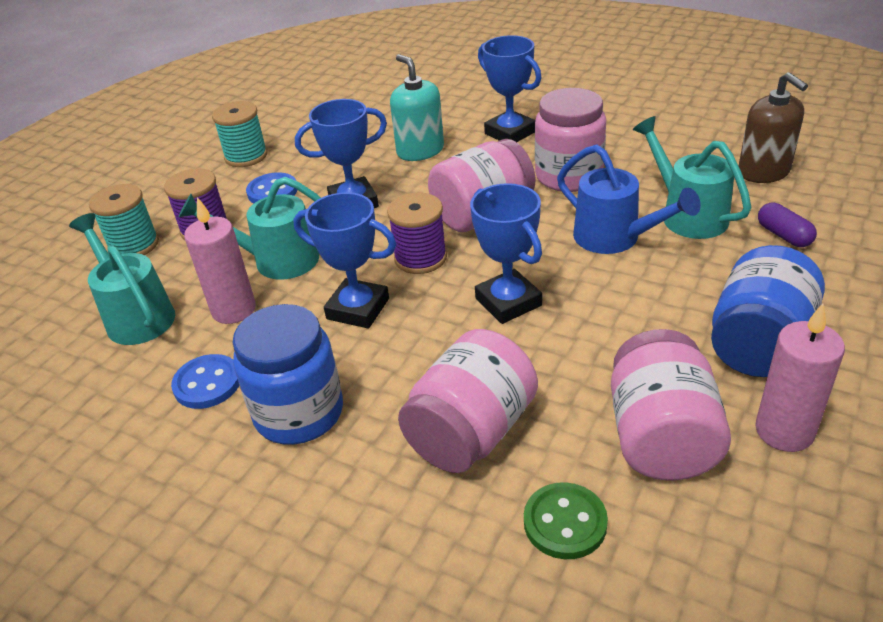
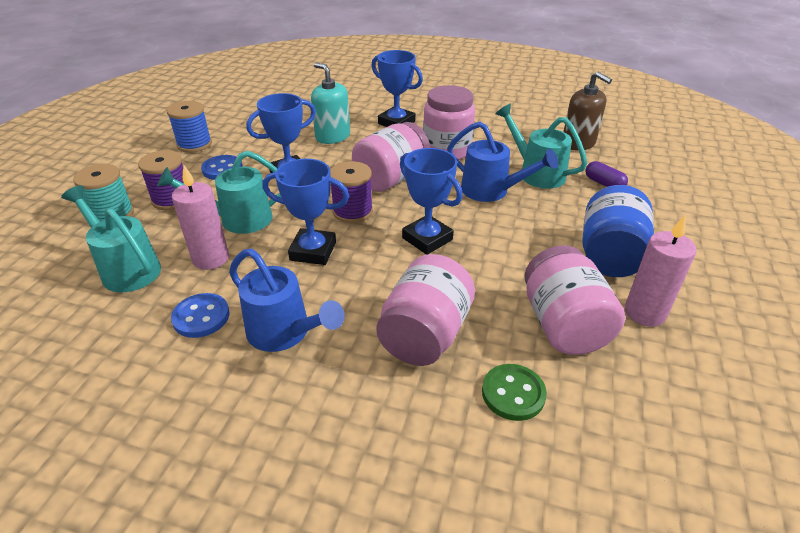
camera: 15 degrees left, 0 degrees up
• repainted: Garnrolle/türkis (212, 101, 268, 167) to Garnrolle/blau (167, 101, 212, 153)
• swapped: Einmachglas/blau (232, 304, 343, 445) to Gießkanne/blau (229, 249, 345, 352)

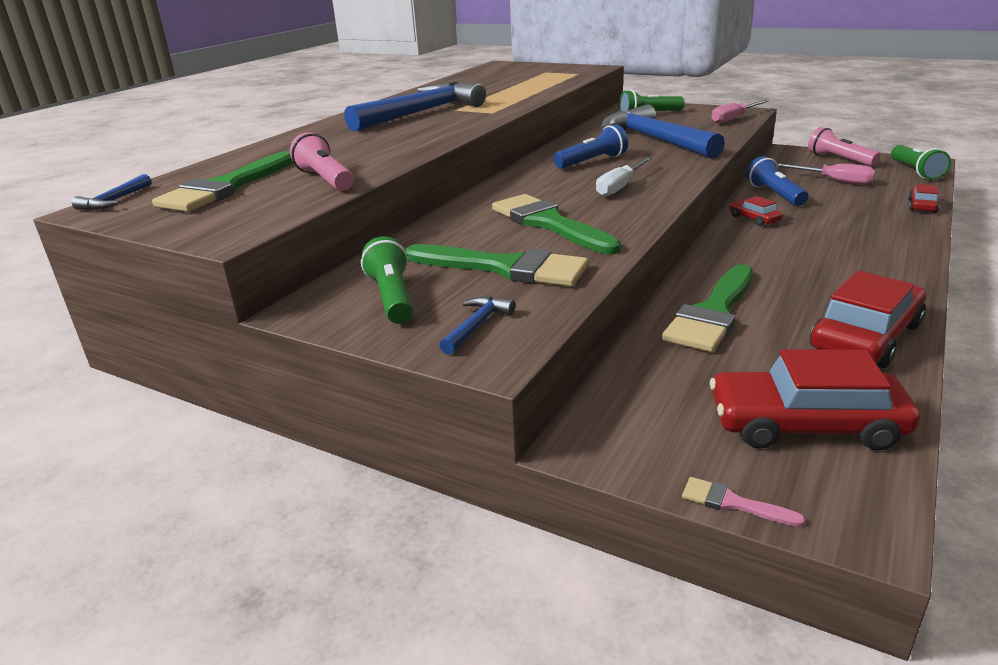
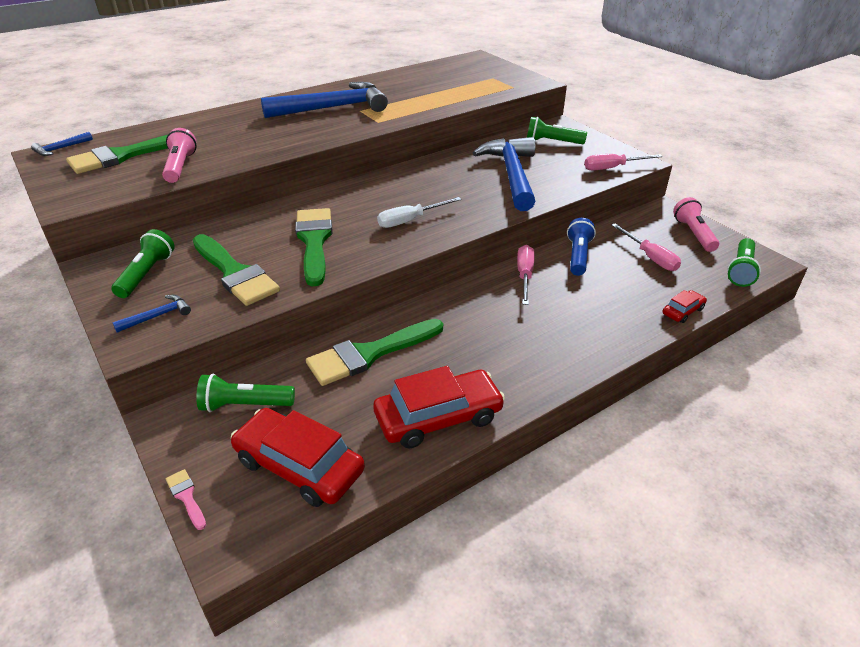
camera: 25 degrees right, 10 degrees up
• new: Taschenlampe/grün (196, 374, 295, 412)
• swapped: Auto/rot (729, 196, 783, 226) to Schraubenzieher/rosa (517, 245, 535, 305)
• gone: Taschenlampe/blau (554, 124, 628, 169)

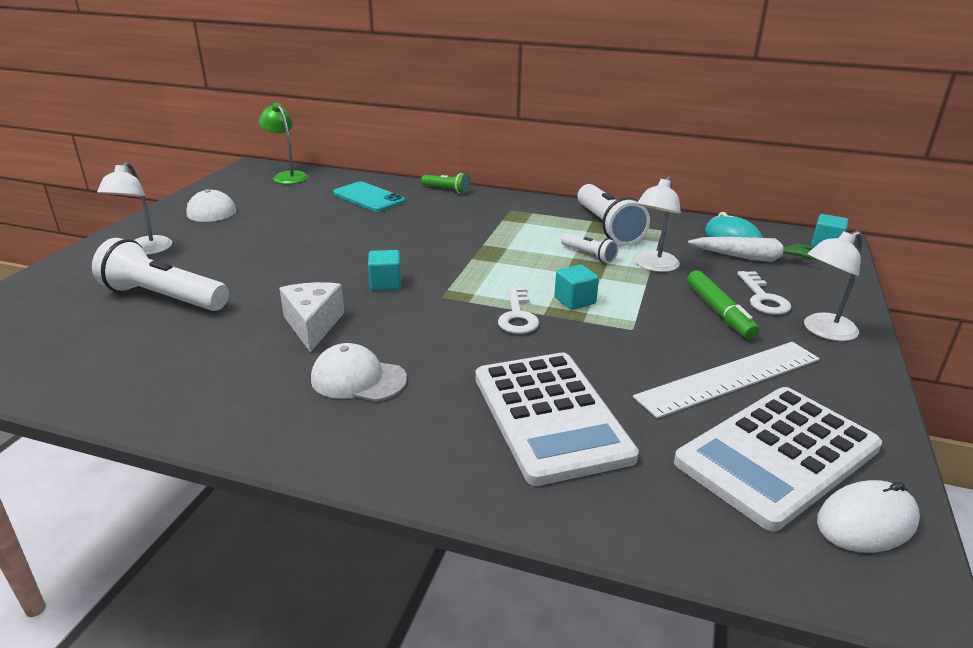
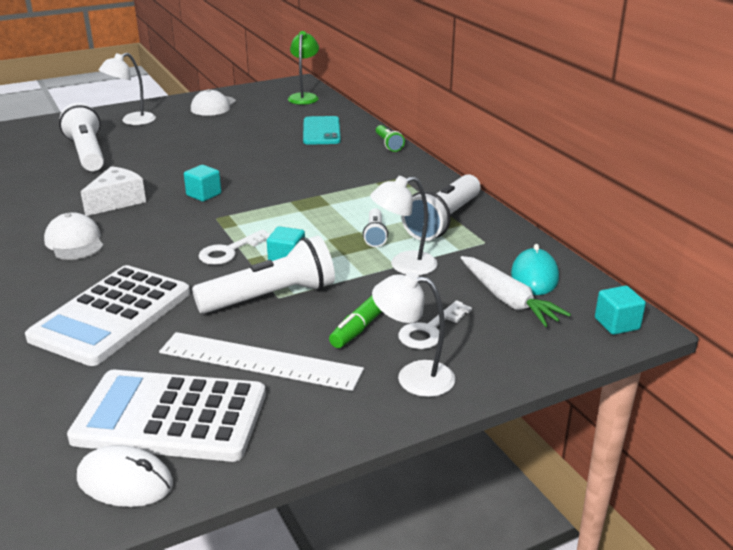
camera: 45 degrees right, 0 degrees up
• new: Taschenlampe/weiß (192, 235, 335, 314)

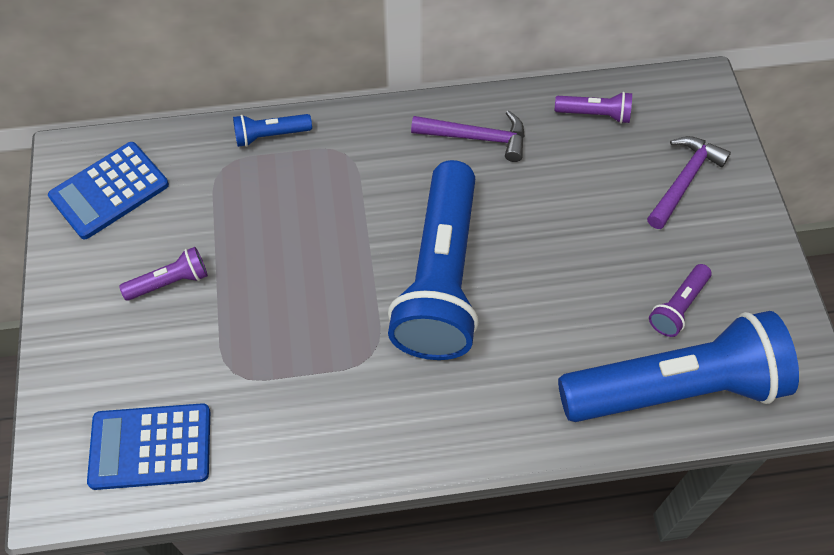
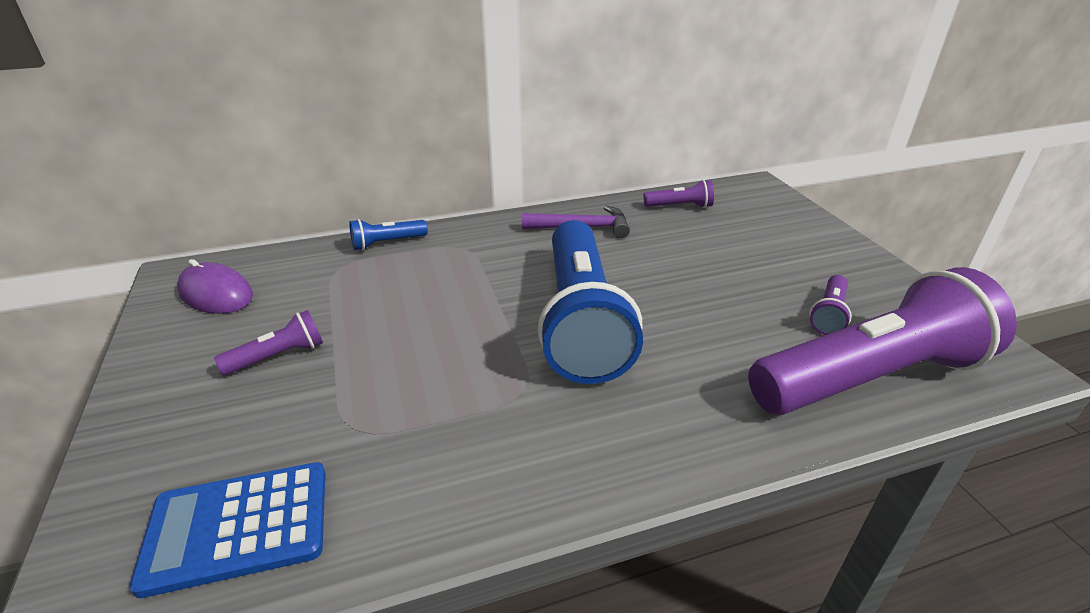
camera: 10 degrees left, 25 degrees down
• swapped: Taschenrechner/blau (48, 142, 169, 239) to Computermaus/lila (177, 259, 253, 314)
• repainted: Taschenlampe/blau (558, 311, 799, 422) to Taschenlampe/lila (748, 267, 1017, 415)
• gone: Hammer/lila (647, 136, 731, 229)

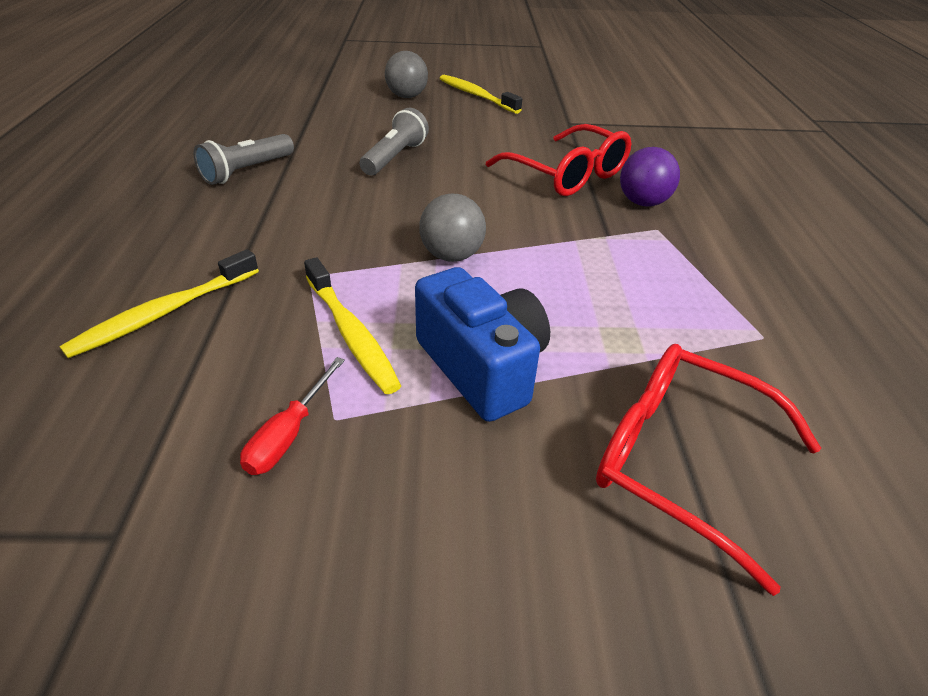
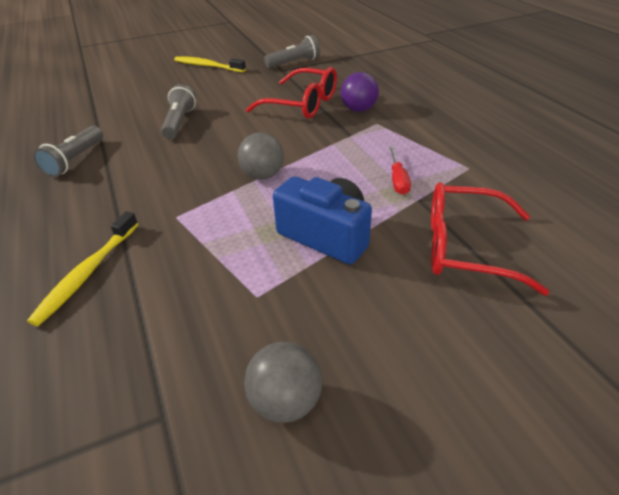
camera: 20 degrees left, 0 degrees up
• shifted: Ball/grau (385, 51, 428, 98) to (244, 342, 322, 423)
• new: Taschenlampe/grau (264, 35, 320, 68)
• shifted: Schraubenzieher/rot (240, 357, 345, 475) to (389, 146, 411, 195)
• gone: Zahnbürste/gelb (304, 257, 401, 394)

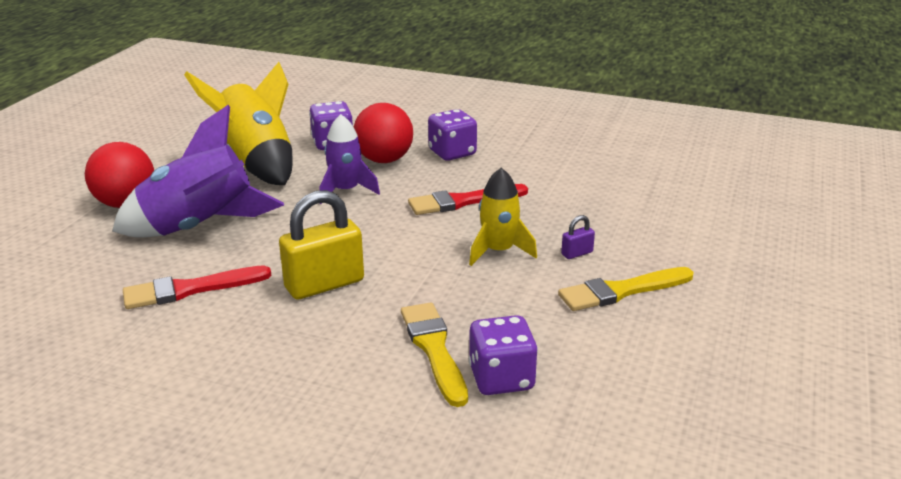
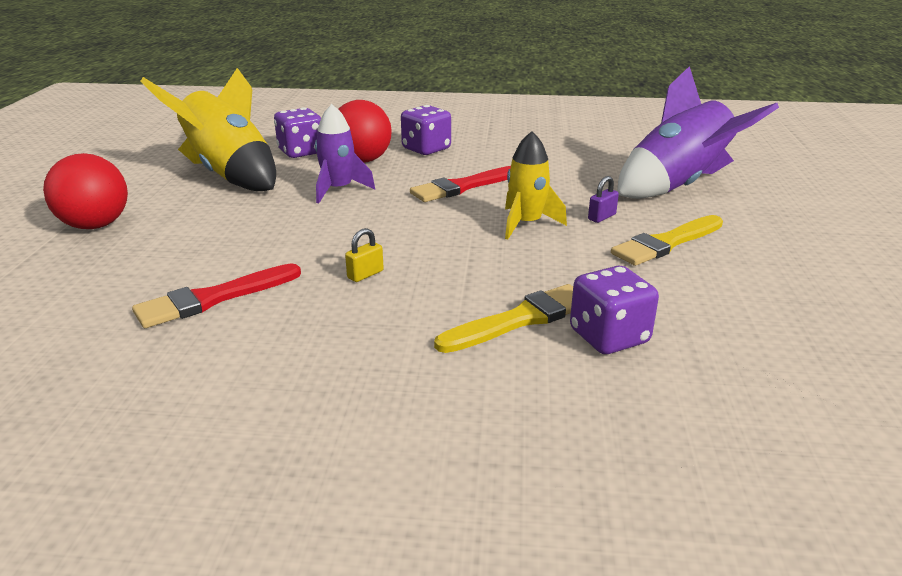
camera: 15 degrees left, 0 degrees up
• scaled: Vorhängeschloss/gelb (279, 190, 364, 299) = (345, 228, 384, 282) x0.44
• rotated: Pinsel/gelb (401, 302, 468, 407) = (434, 284, 573, 353) 90 degrees clockwise
• shifted: Rakete/lila (112, 105, 284, 237) to (617, 66, 779, 199)

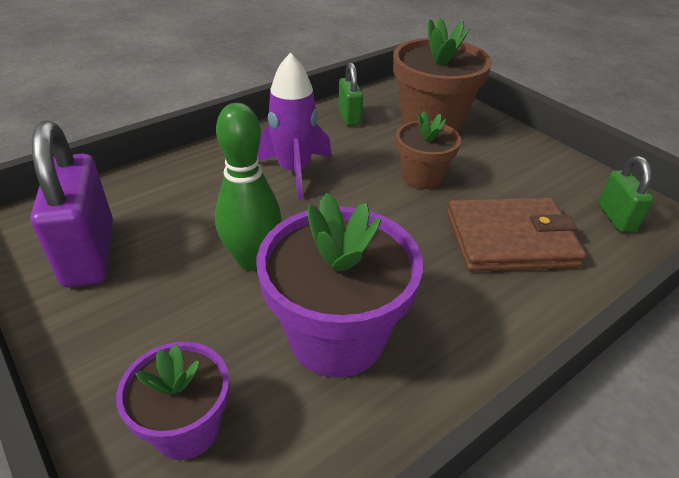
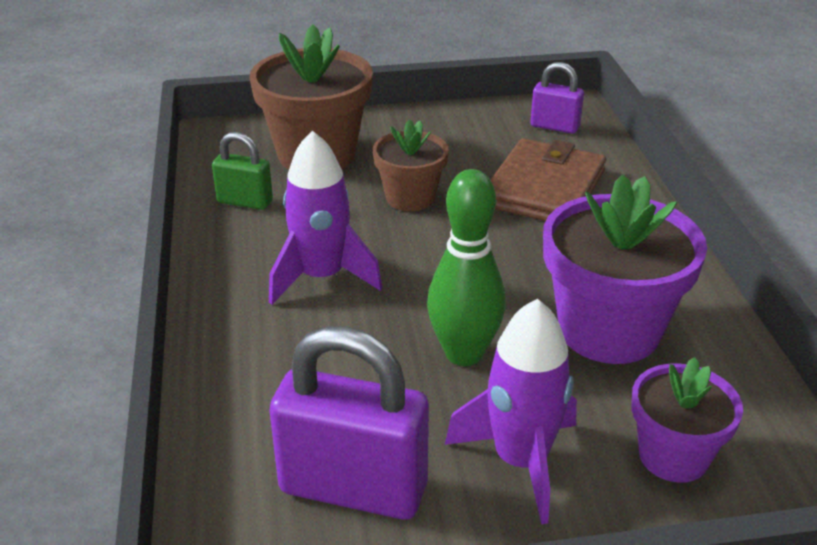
camera: 60 degrees left, 5 degrees down
• new: Rakete/lila (445, 299, 577, 524)
• repainted: Vorhängeschloss/grün (598, 156, 654, 232) to Vorhängeschloss/lila (530, 62, 584, 134)

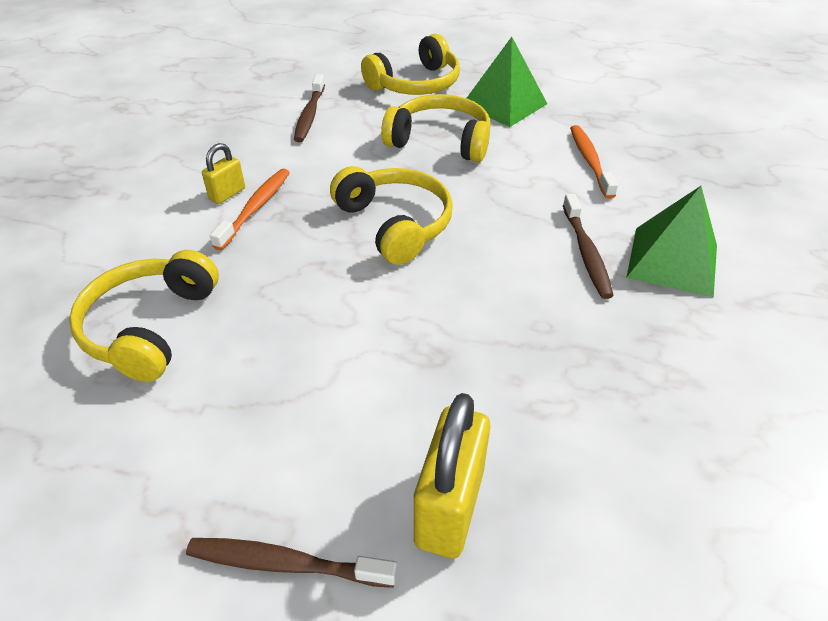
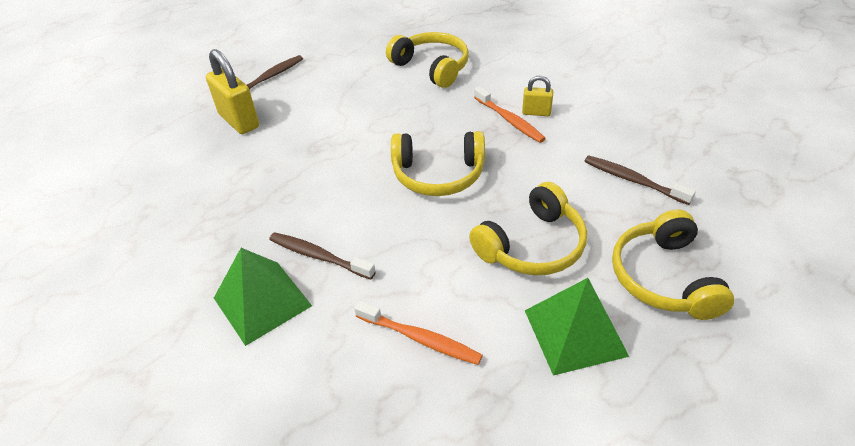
camera: 125 degrees right, 0 degrees up
• rotated: Vorhängeschloss/gelb (202, 143, 245, 204) = (522, 75, 553, 116) 60 degrees counterclockwise

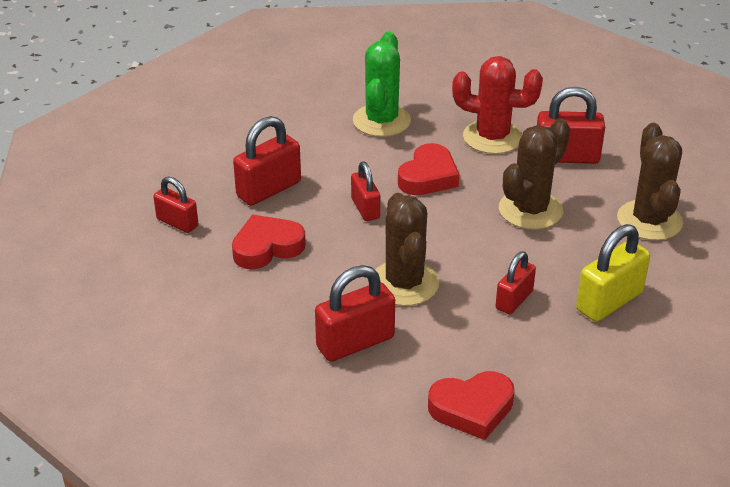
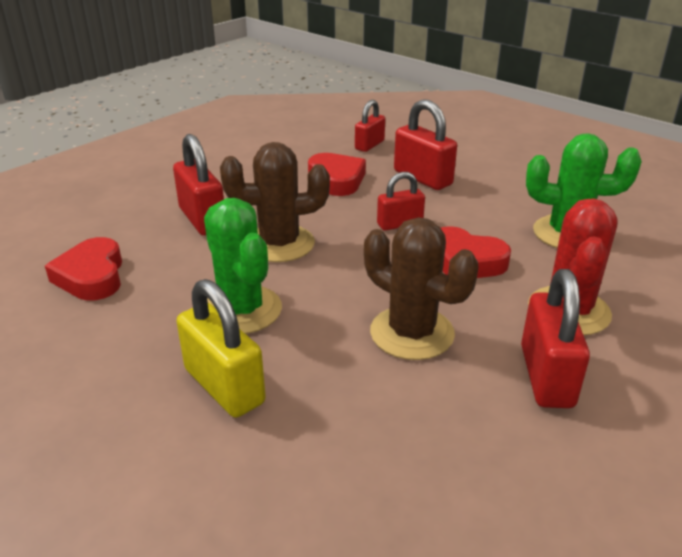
camera: 90 degrees right, 5 degrees down
• swapped: Vorhängeschloss/rot (495, 251, 536, 315) to Kaktus/grün (204, 198, 282, 334)
• gone: Kaktus/braun (617, 123, 683, 240)

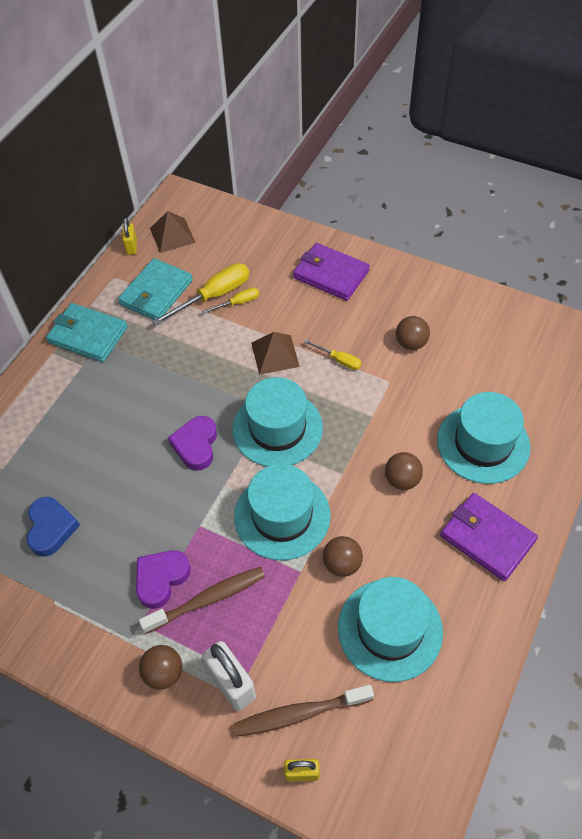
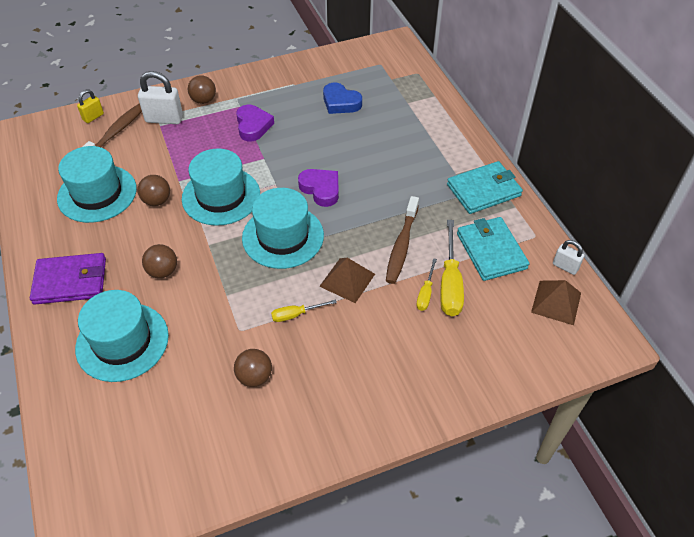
camera: 130 degrees right, 5 degrees down
• shifted: Zahnbürste/braun (139, 567, 265, 634) to (386, 196, 419, 284)
• repainted: Vorhängeschloss/gelb (123, 218, 137, 255) to Vorhängeschloss/weiß (553, 240, 584, 275)
• gone: Geldbörse/lila (293, 243, 370, 301)

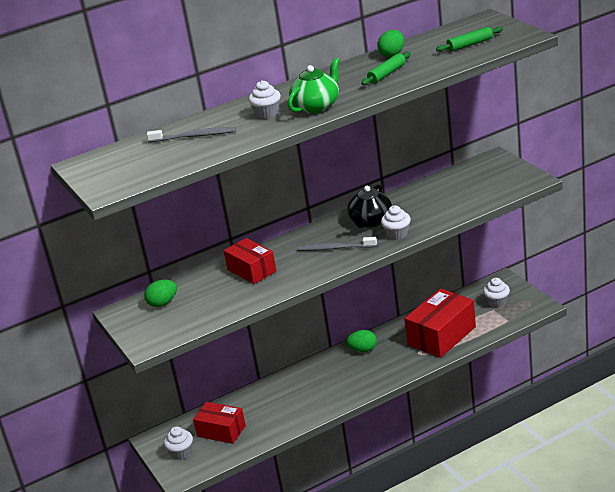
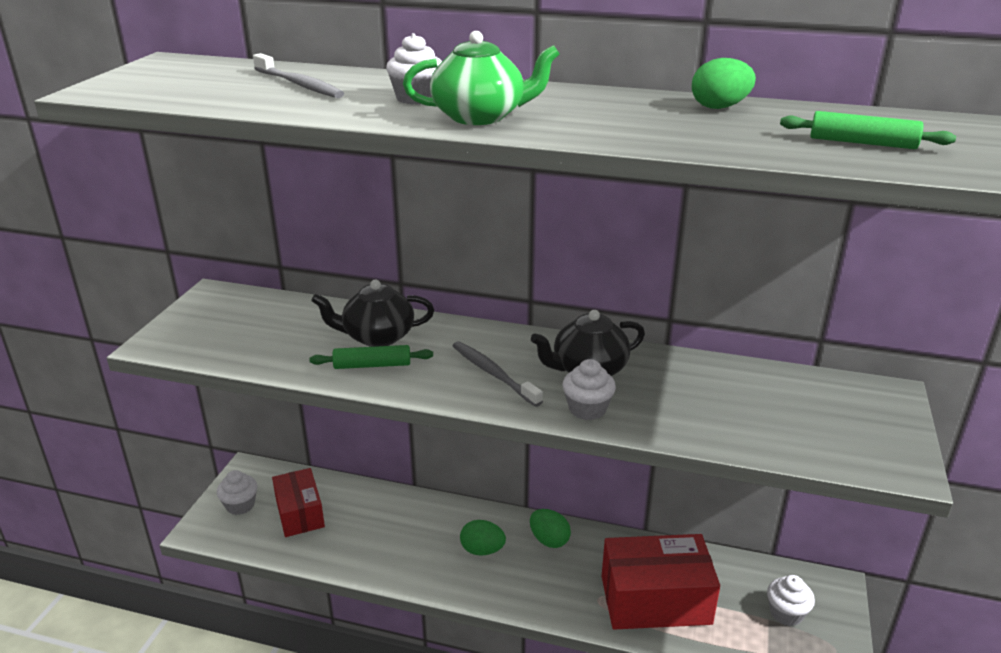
camera: 40 degrees right, 0 degrees up
• shifted: Nudelholz/grün (361, 52, 411, 85) to (309, 345, 433, 369)
• swapped: Schachtel/rot (224, 238, 276, 284) to Teekanne/schwarz (312, 280, 434, 347)
• shifted: Ei/grün (144, 279, 177, 307) to (460, 520, 506, 556)

